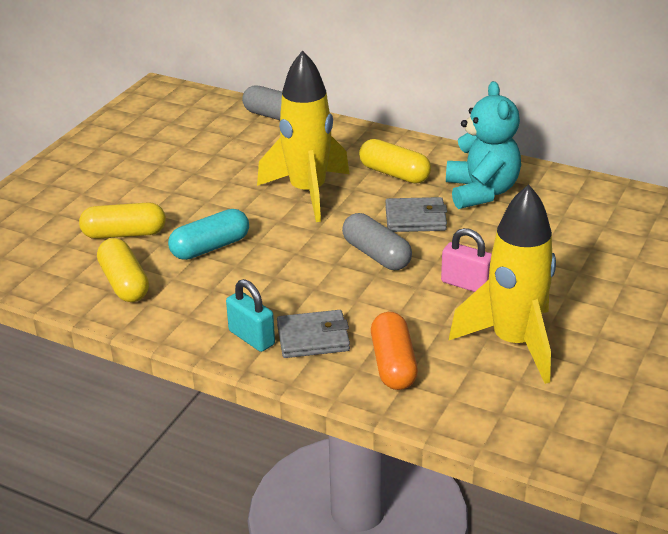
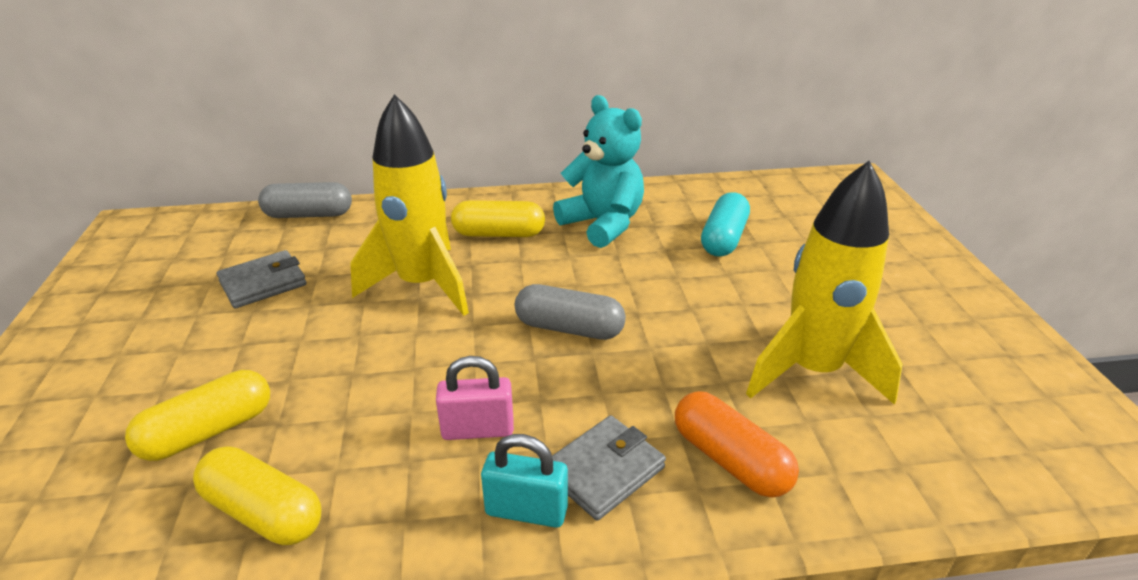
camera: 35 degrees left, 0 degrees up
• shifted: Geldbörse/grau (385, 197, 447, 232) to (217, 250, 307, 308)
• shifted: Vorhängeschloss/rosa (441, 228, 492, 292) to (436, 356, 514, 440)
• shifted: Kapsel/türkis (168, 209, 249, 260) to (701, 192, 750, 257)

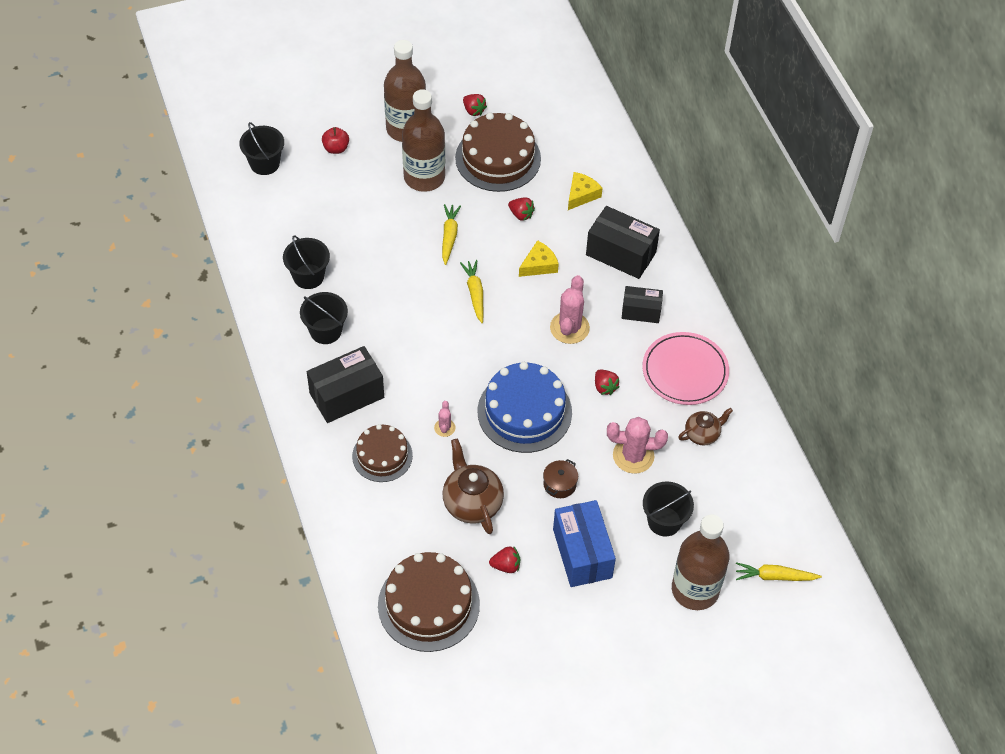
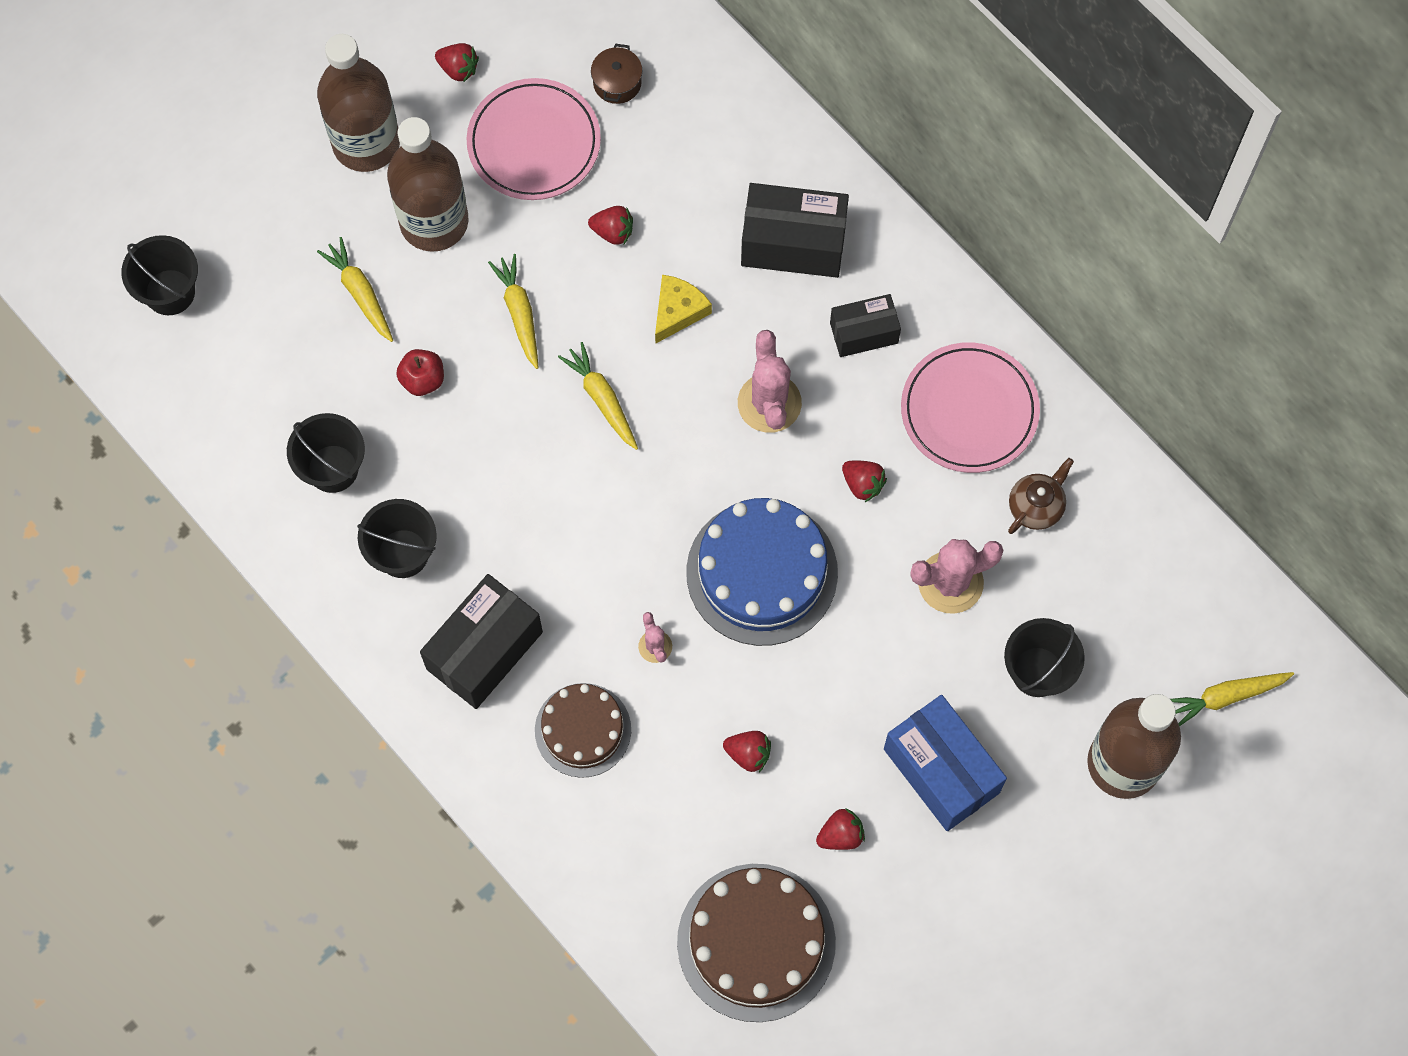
camera: 20 degrees left, 15 degrees up
• new: Karotte/gelb (317, 237, 393, 342)
• shifted: Apfel/rot (322, 127, 349, 154) to (396, 349, 444, 396)
• swapped: Kuchen/braun (455, 113, 541, 192) to Teller/rosa (467, 78, 601, 200)
• shifted: Kochtopf/braun (543, 459, 578, 498) to (591, 44, 642, 104)
• swapped: Teekanne/braun (443, 438, 504, 534) to Erdbeere/rot (723, 731, 771, 772)
• gone: Käse/gelb (568, 172, 603, 210)

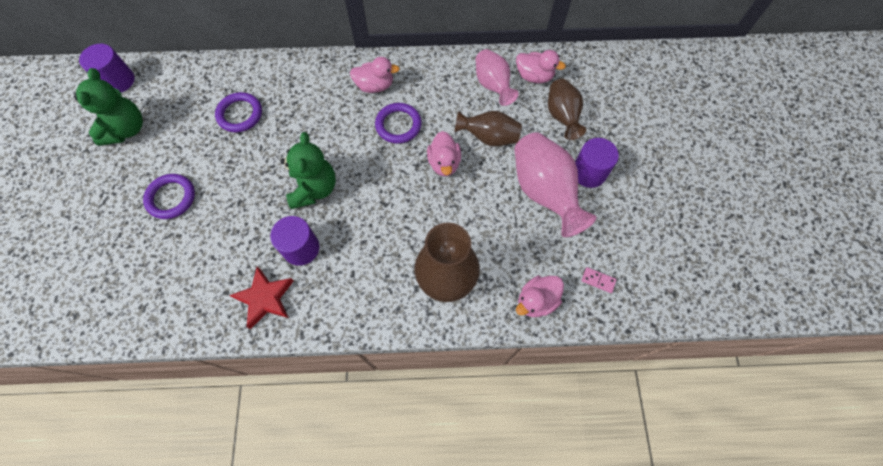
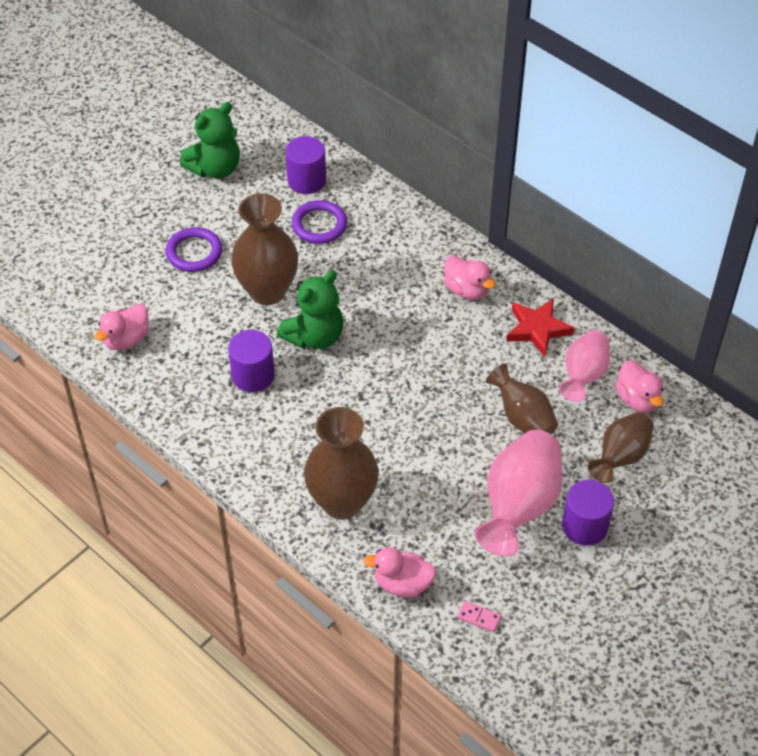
camera: 45 degrees right, 15 degrees down
• shifted: Ente/rosa (427, 131, 461, 176) to (95, 304, 149, 350)
• new: Vase/braun (231, 193, 298, 305)
• shifted: Vollzylinder/lila (79, 44, 135, 92) to (285, 136, 326, 194)
• rotated: Dominostein/rosa (581, 267, 617, 293) = (457, 601, 501, 632) 45 degrees counterclockwise
• shifted: Stern/rot (229, 267, 294, 329) to (506, 299, 574, 357)
• gone: Ring/lila (375, 103, 422, 144)

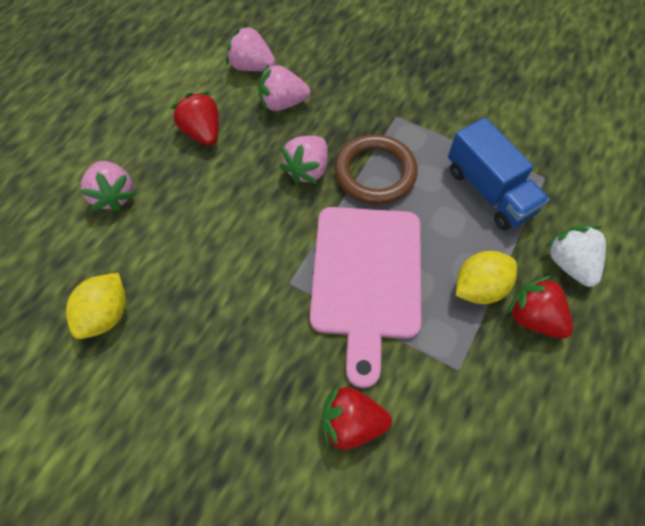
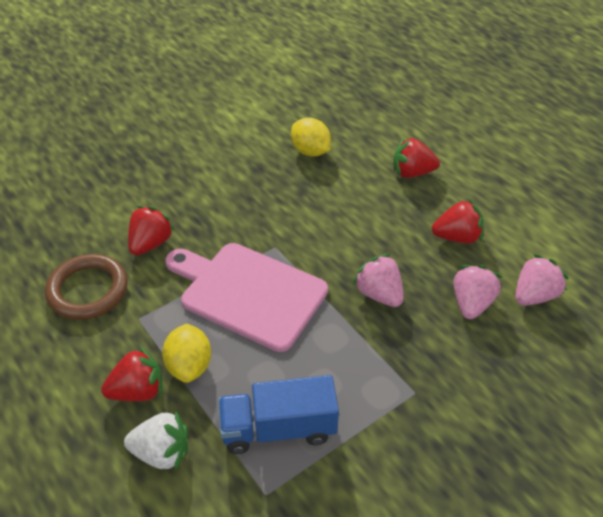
camera: 115 degrees right, 15 degrees down
• shifted: Ring/braun (335, 134, 418, 205) to (45, 254, 128, 320)
• repainted: Erdbeere/rosa (80, 161, 136, 212) to Erdbeere/rot (393, 138, 440, 178)

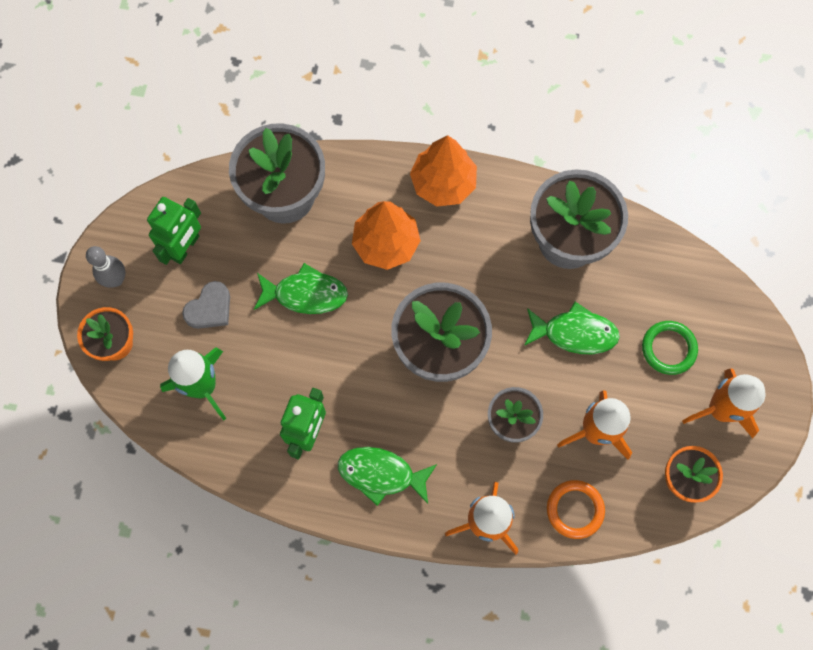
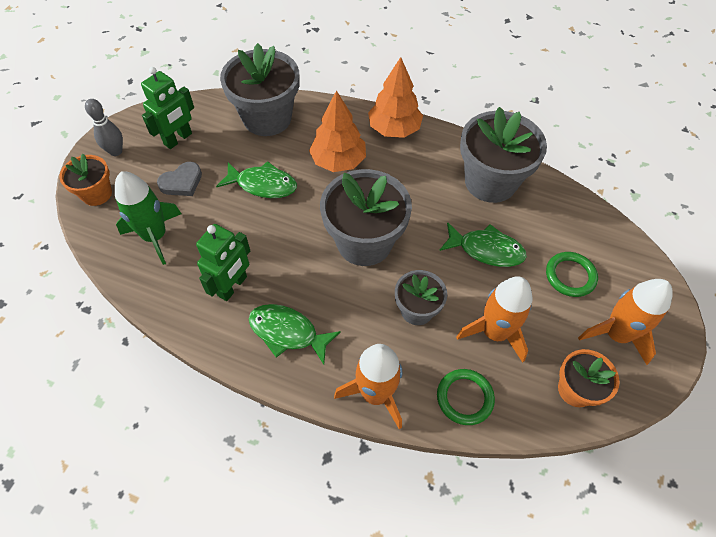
camera: 10 degrees right, 15 degrees down
• repainted: Ring/orange (547, 480, 605, 539) to Ring/grün (437, 369, 495, 425)

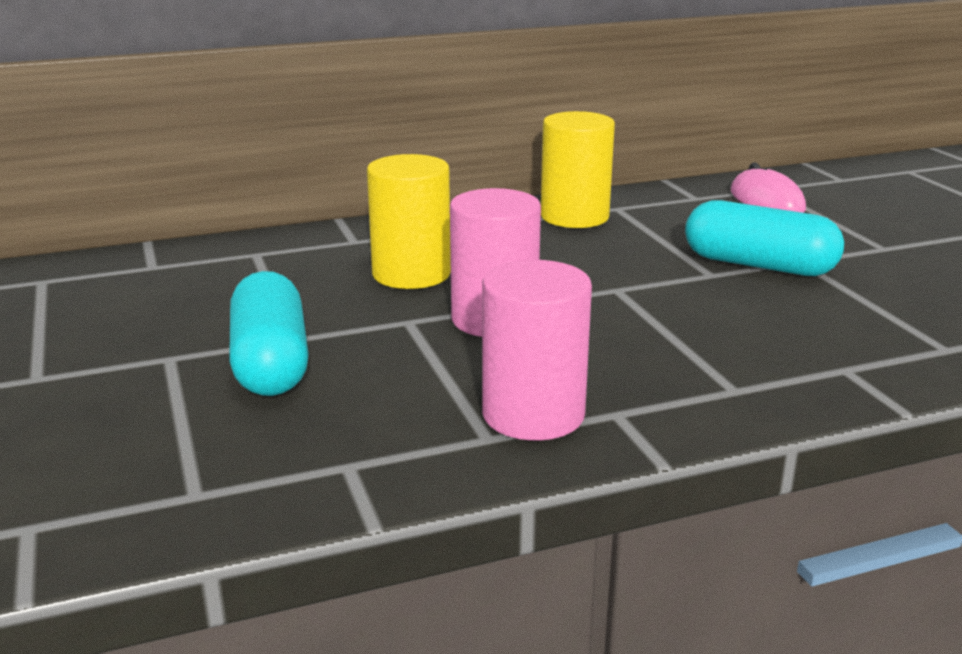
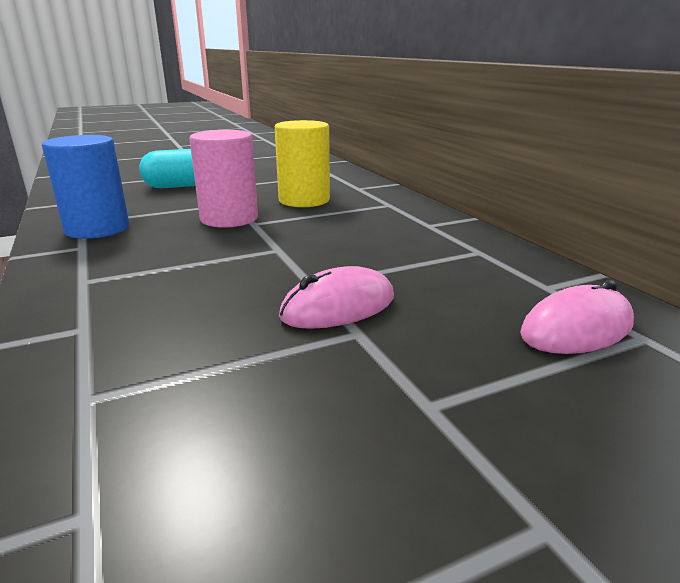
camera: 85 degrees right, 0 degrees up
• repainted: Vollzylinder/rosa (482, 260, 592, 440) to Vollzylinder/blau (42, 135, 129, 239)
• swapped: Kapsel/türkis (685, 200, 844, 276) to Computermaus/rosa (279, 266, 394, 329)
• gone: Vollzylinder/gelb (541, 111, 615, 228)

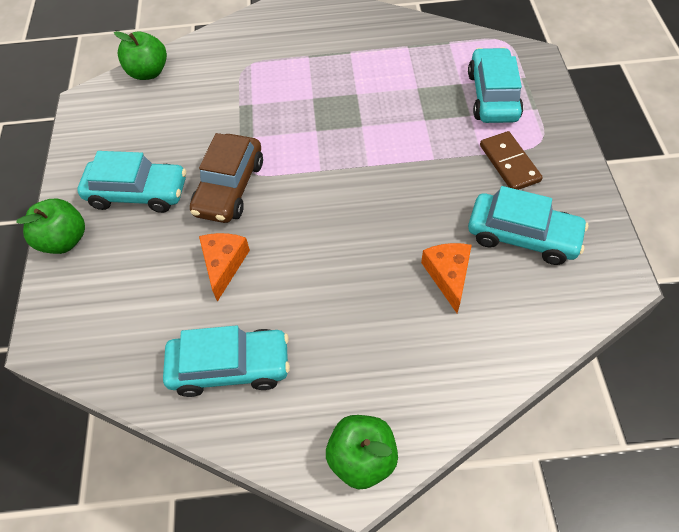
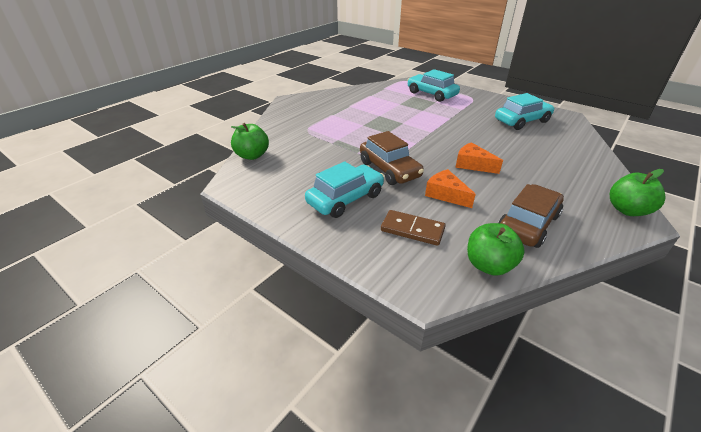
camera: 50 degrees left, 20 degrees down
• shifted: Dominostein/braun (480, 131, 543, 190) to (381, 210, 446, 246)
• shifted: Käse/orange (421, 243, 472, 313) to (455, 142, 503, 174)
• shifted: Apfel/grün (16, 199, 85, 254) to (467, 223, 525, 276)
• repainted: Auto/türkis (163, 325, 290, 397) to Auto/braun (498, 184, 564, 248)

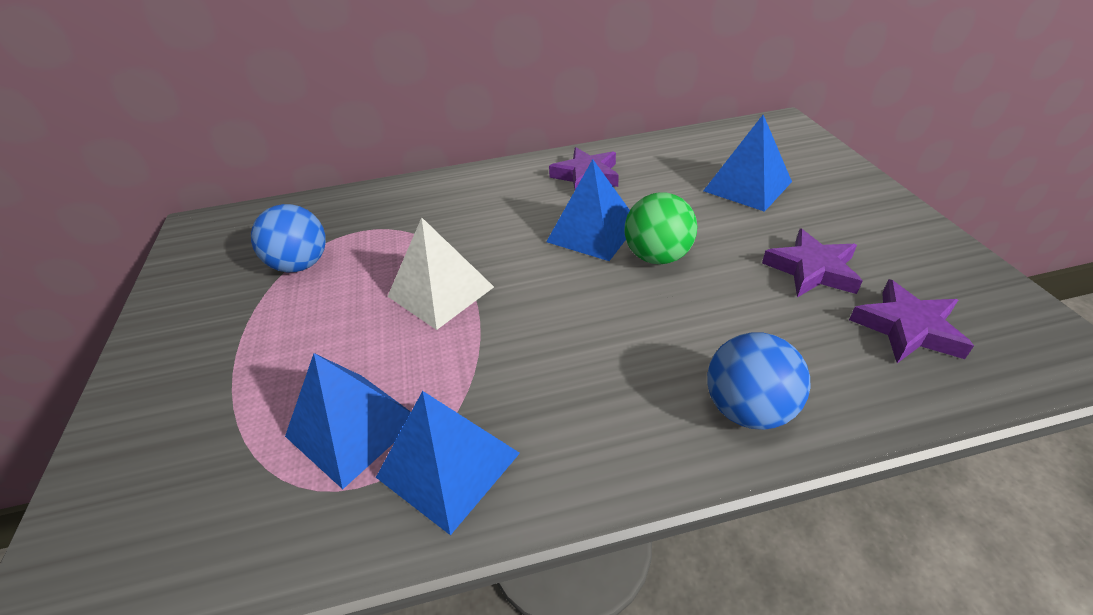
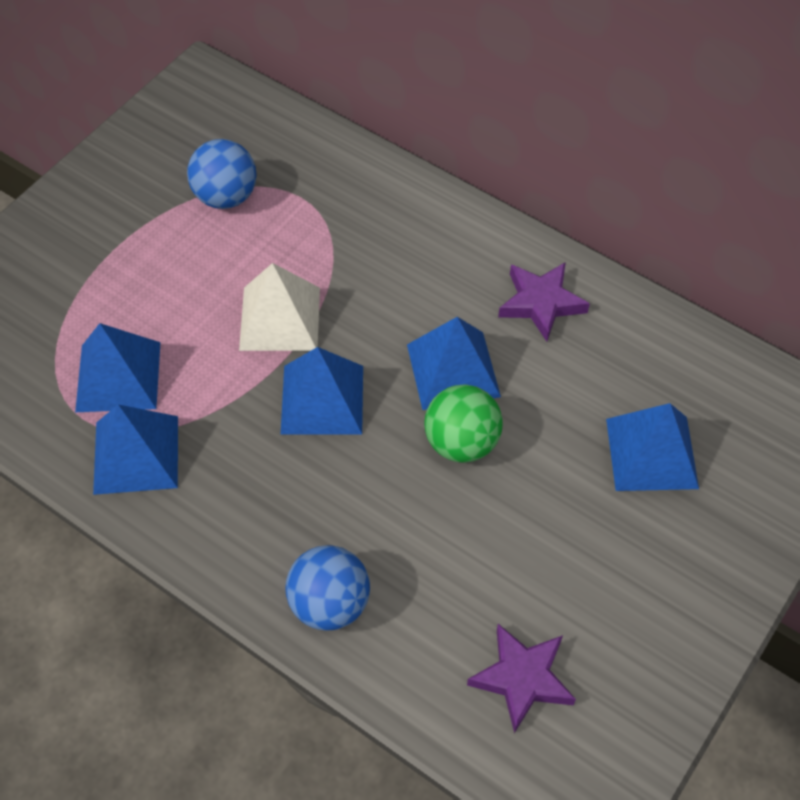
camera: 45 degrees right, 15 degrees up
• new: Pyramide/blau (281, 347, 363, 434)
• gone: Stern/lila (762, 229, 862, 297)

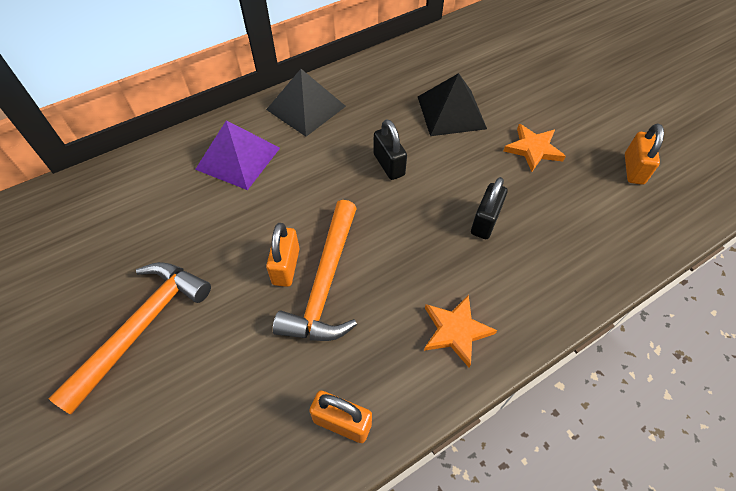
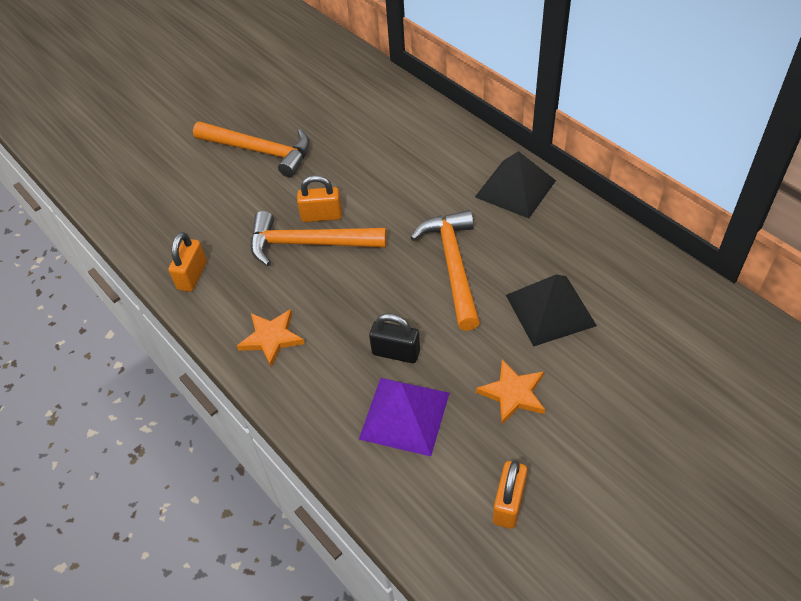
camera: 85 degrees right, 5 degrees down
• shifted: Pyramide/lila (195, 120, 280, 190) to (359, 378, 449, 456)
• swapped: Vorhängeschloss/schwarz (373, 119, 407, 180) to Hammer/orange (410, 210, 480, 331)
• rotated: Vorhängeschloss/orange (625, 123, 664, 185) = (493, 460, 527, 529) 75 degrees counterclockwise

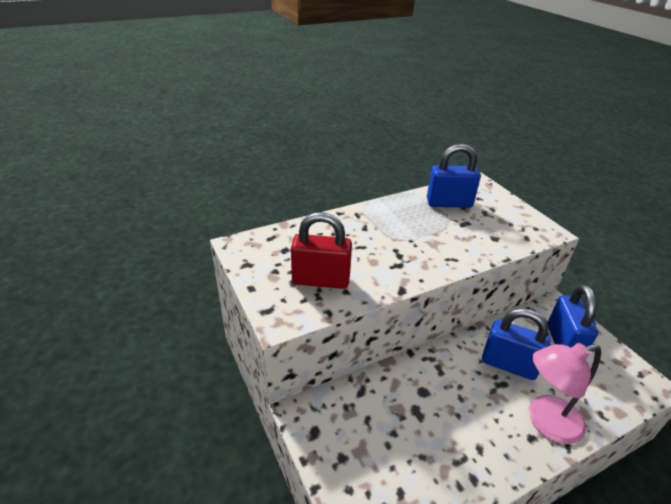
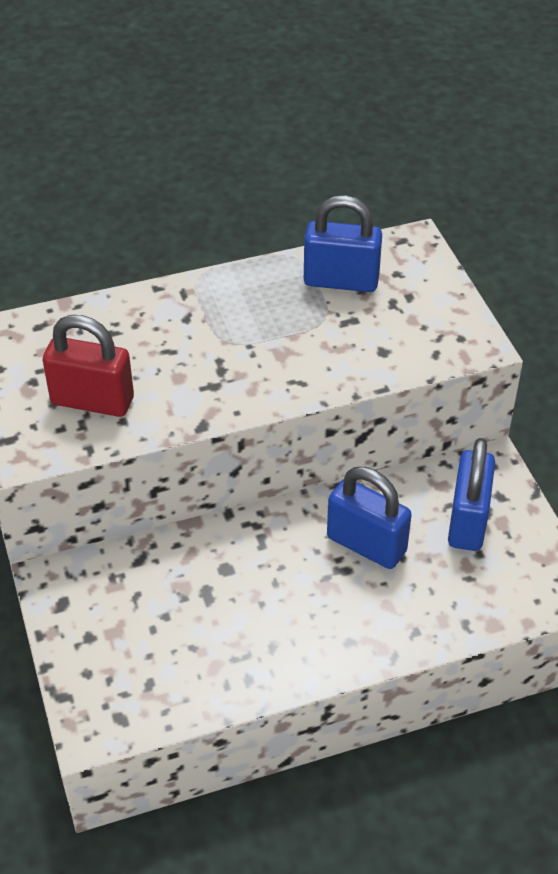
camera: 10 degrees right, 10 degrees up
• gone: Lampe/rosa (529, 343, 601, 444)

